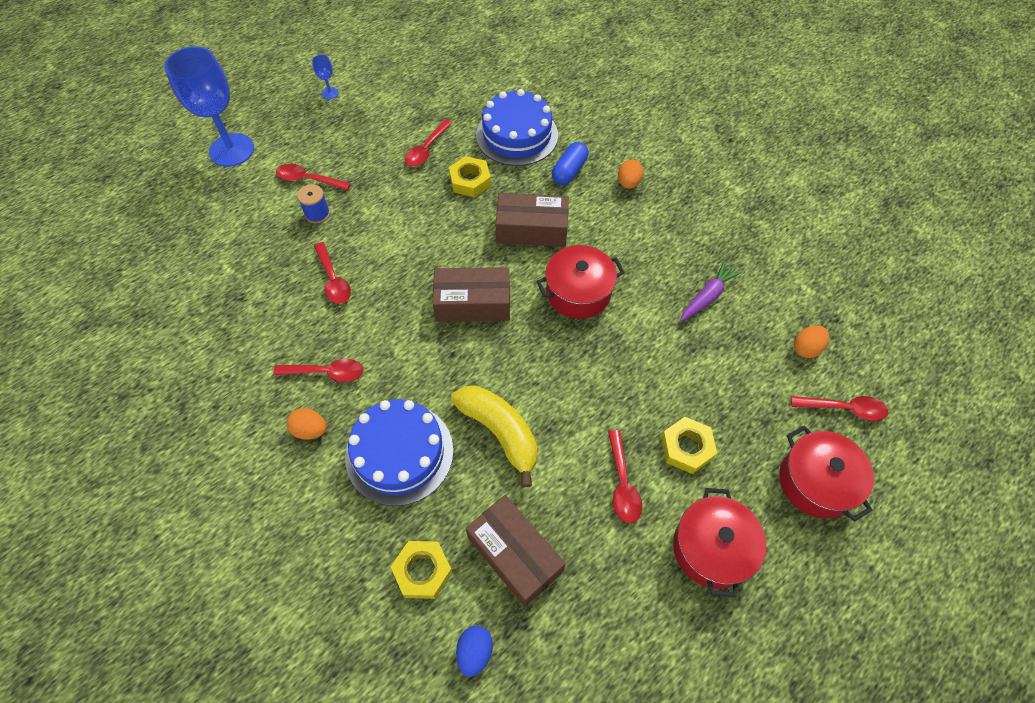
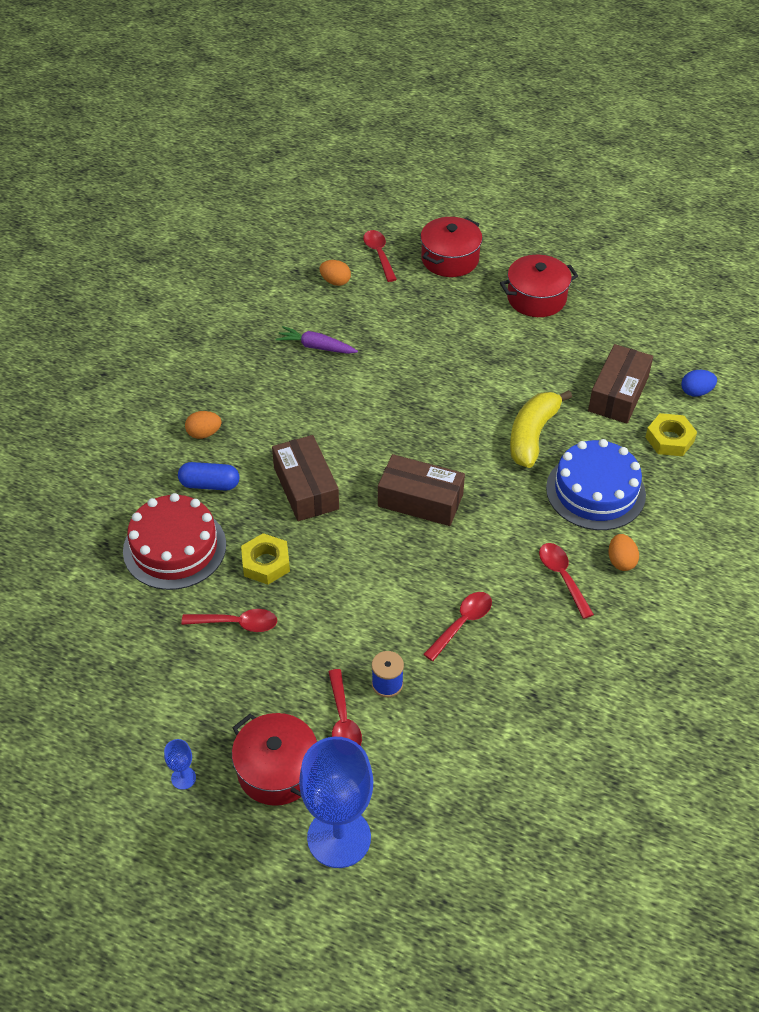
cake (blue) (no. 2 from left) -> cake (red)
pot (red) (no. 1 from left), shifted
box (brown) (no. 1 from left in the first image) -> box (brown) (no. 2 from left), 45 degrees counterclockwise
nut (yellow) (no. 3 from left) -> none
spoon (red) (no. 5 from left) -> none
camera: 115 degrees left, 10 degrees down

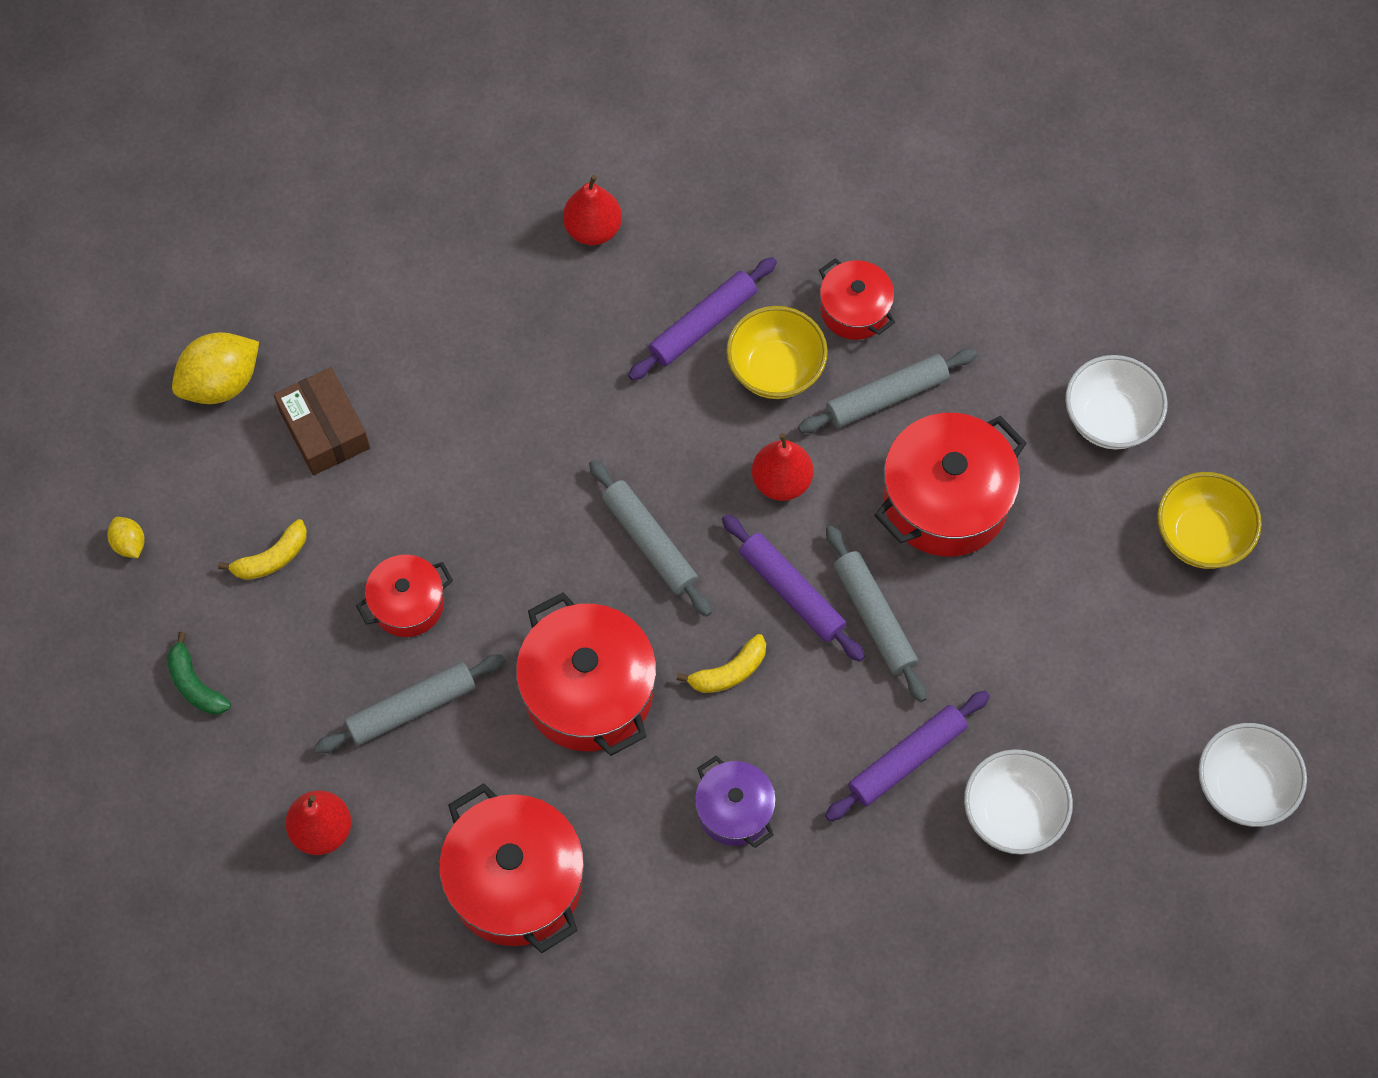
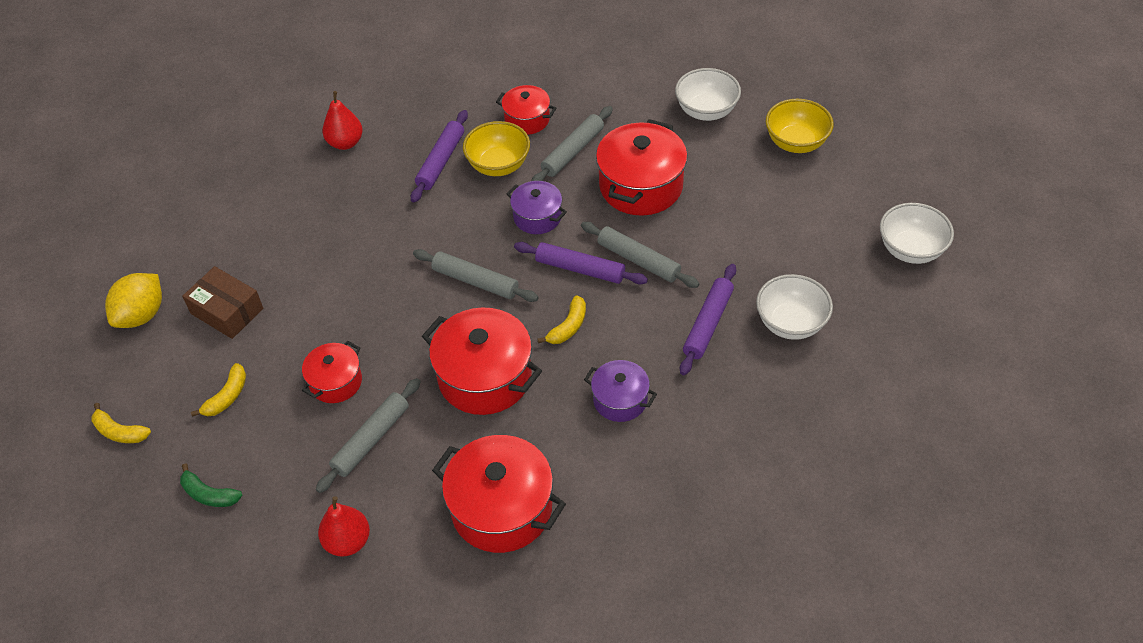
pear (red) (no. 3 from left) -> pot (purple) (no. 1 from left)
lemon (yellow) (no. 1 from left) -> banana (yellow) (no. 1 from left)
camera: 25 degrees left, 15 degrees down

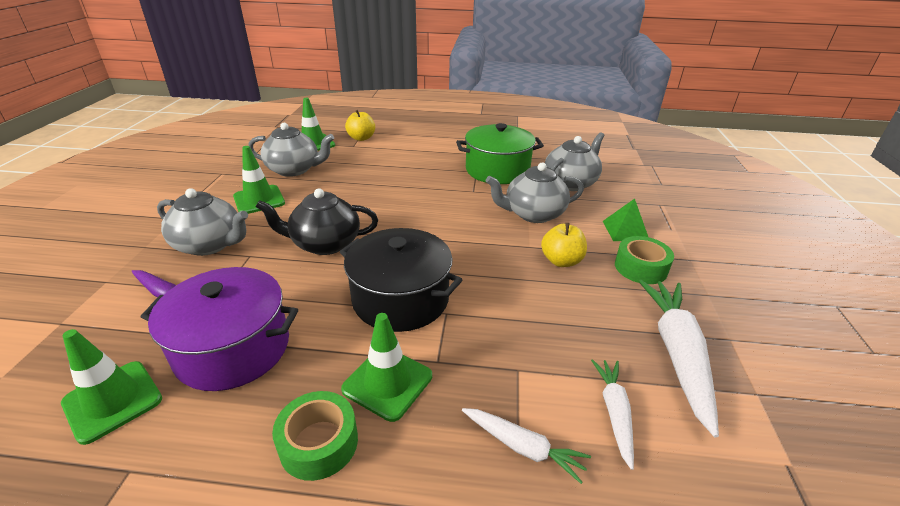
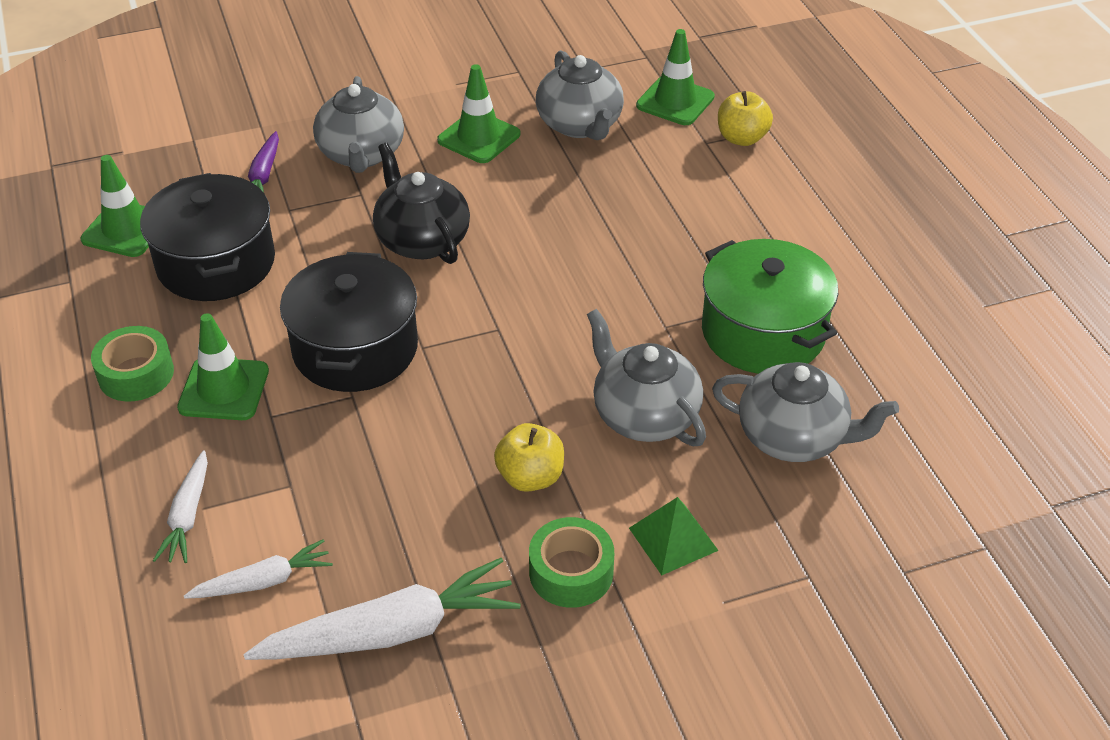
pot (purple) -> pot (black) (no. 1 from left)
camera: 65 degrees right, 10 degrees up

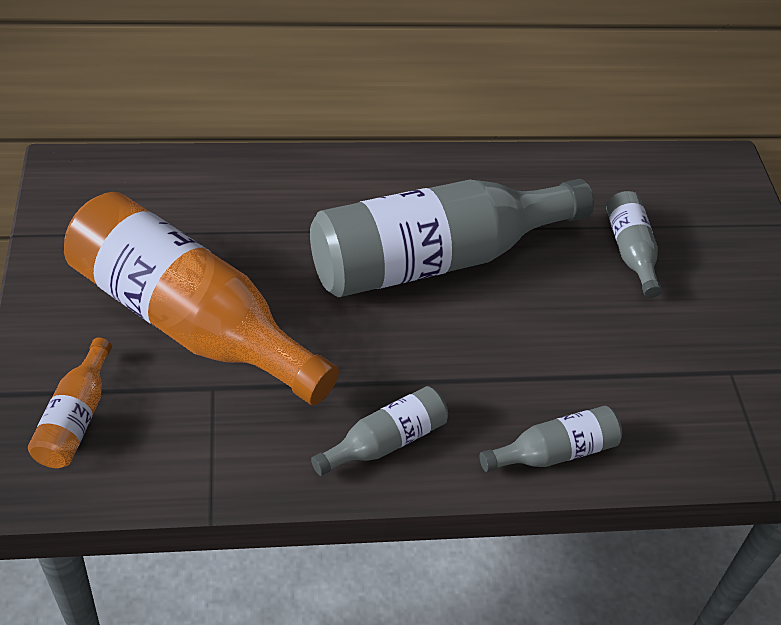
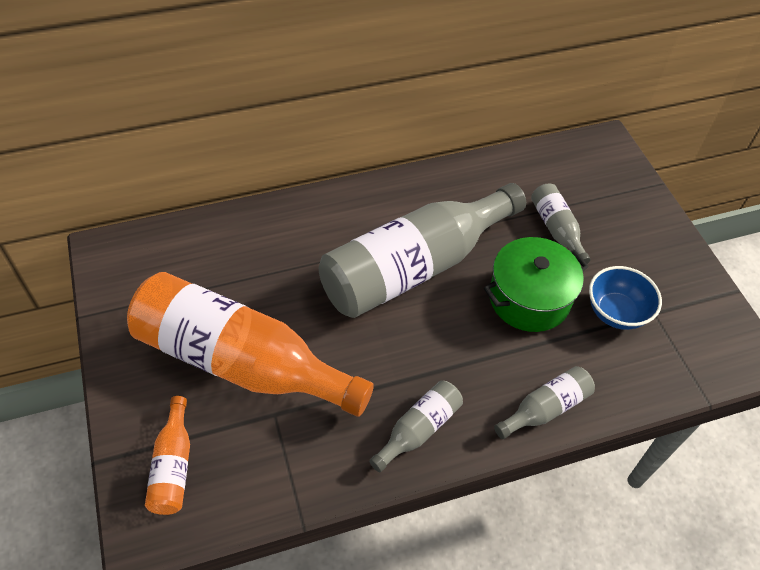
none -> pot (green)
none -> bowl (blue)
camera: 10 degrees left, 5 degrees up

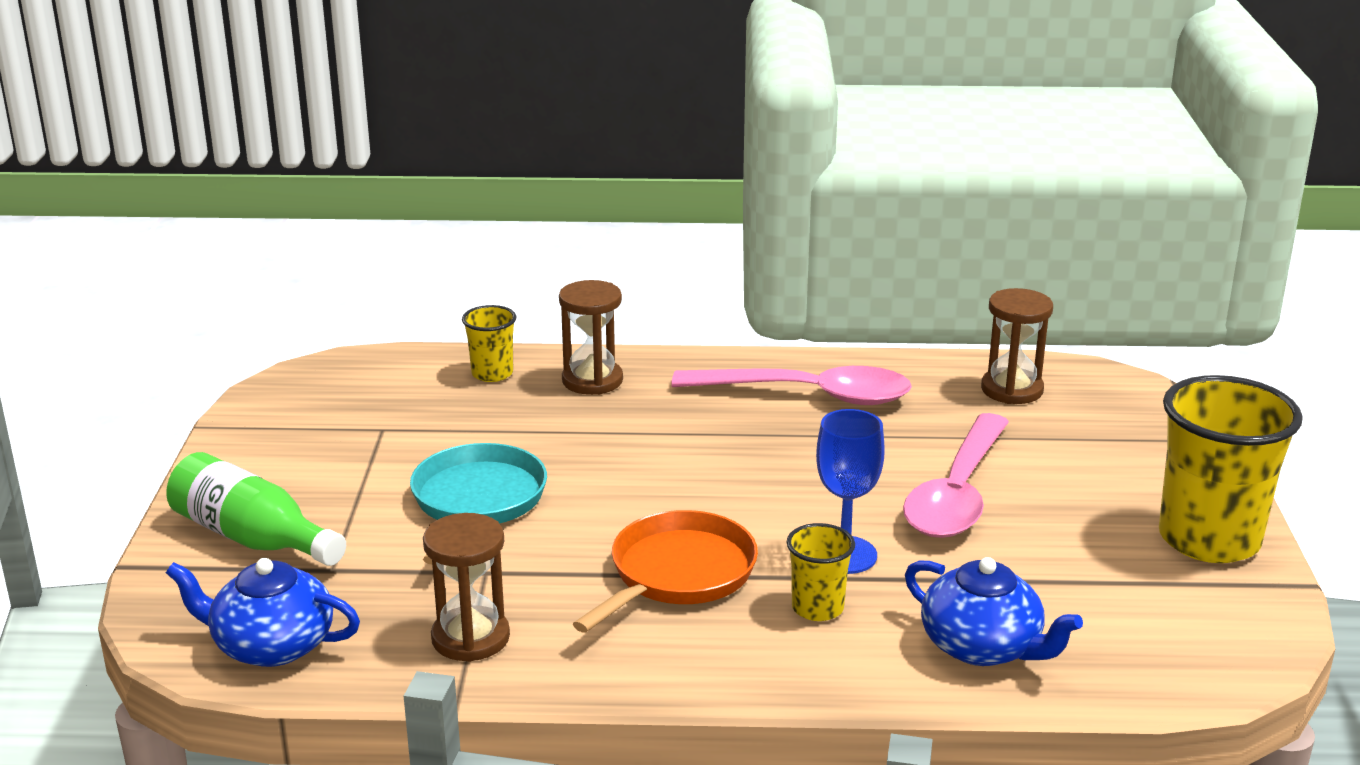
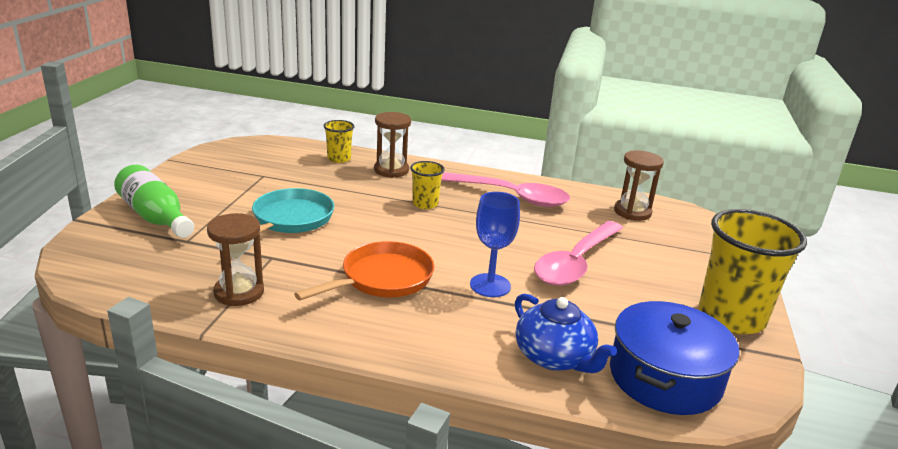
cup (yellow) (no. 2 from left), shifted
teapot (blue) (no. 1 from left) -> none
none -> pot (blue)
camera: 10 degrees right, 0 degrees up

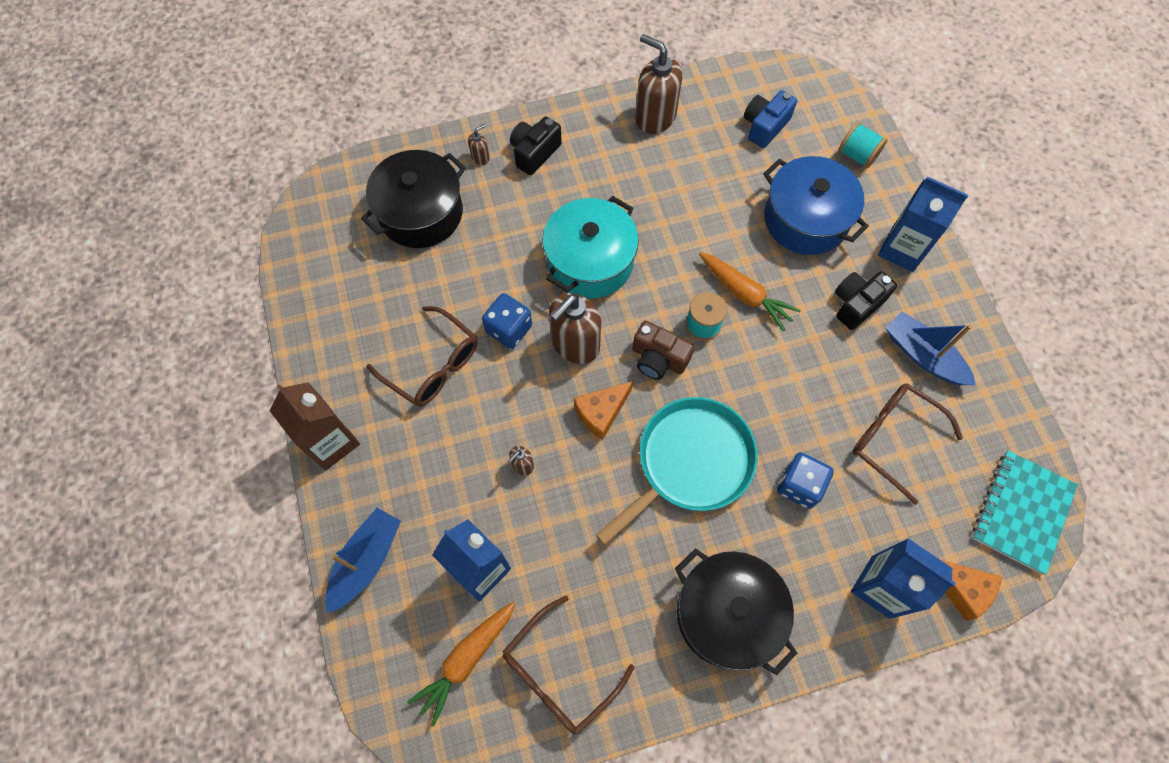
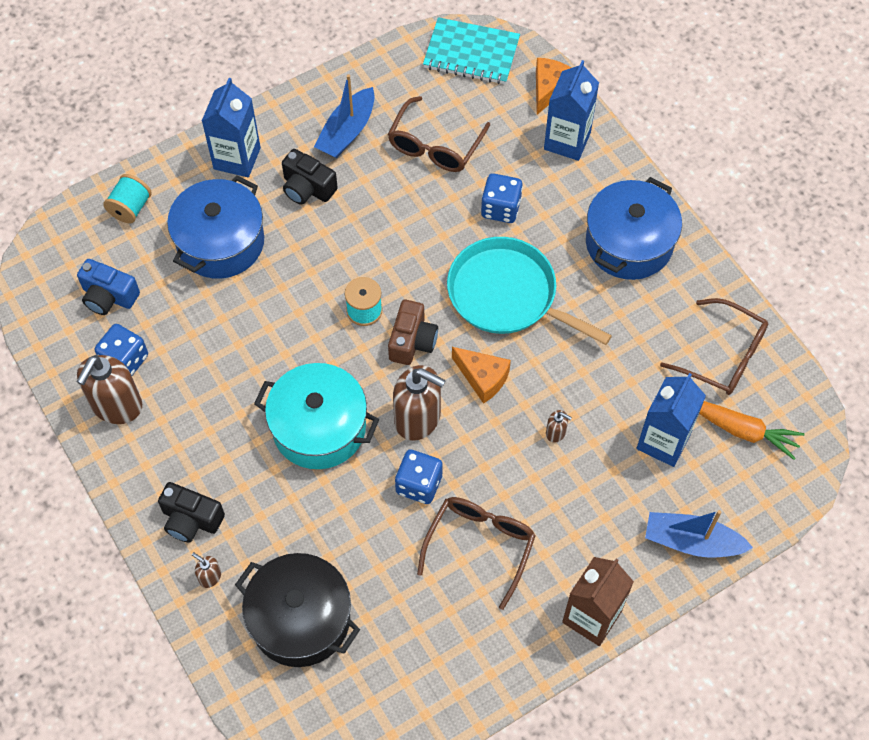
carrot (orange) (no. 2 from left) -> none
pot (black) (no. 2 from left) -> pot (blue) (no. 2 from left)
none -> dice (blue) (no. 1 from left)
camera: 105 degrees left, 5 degrees down

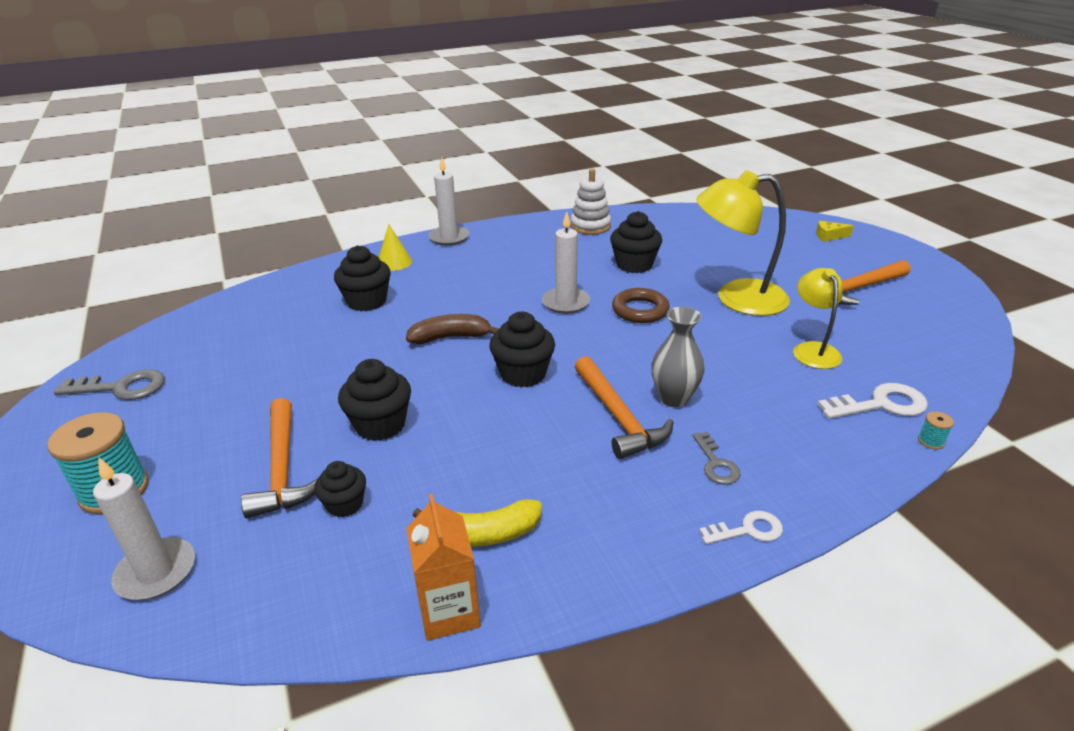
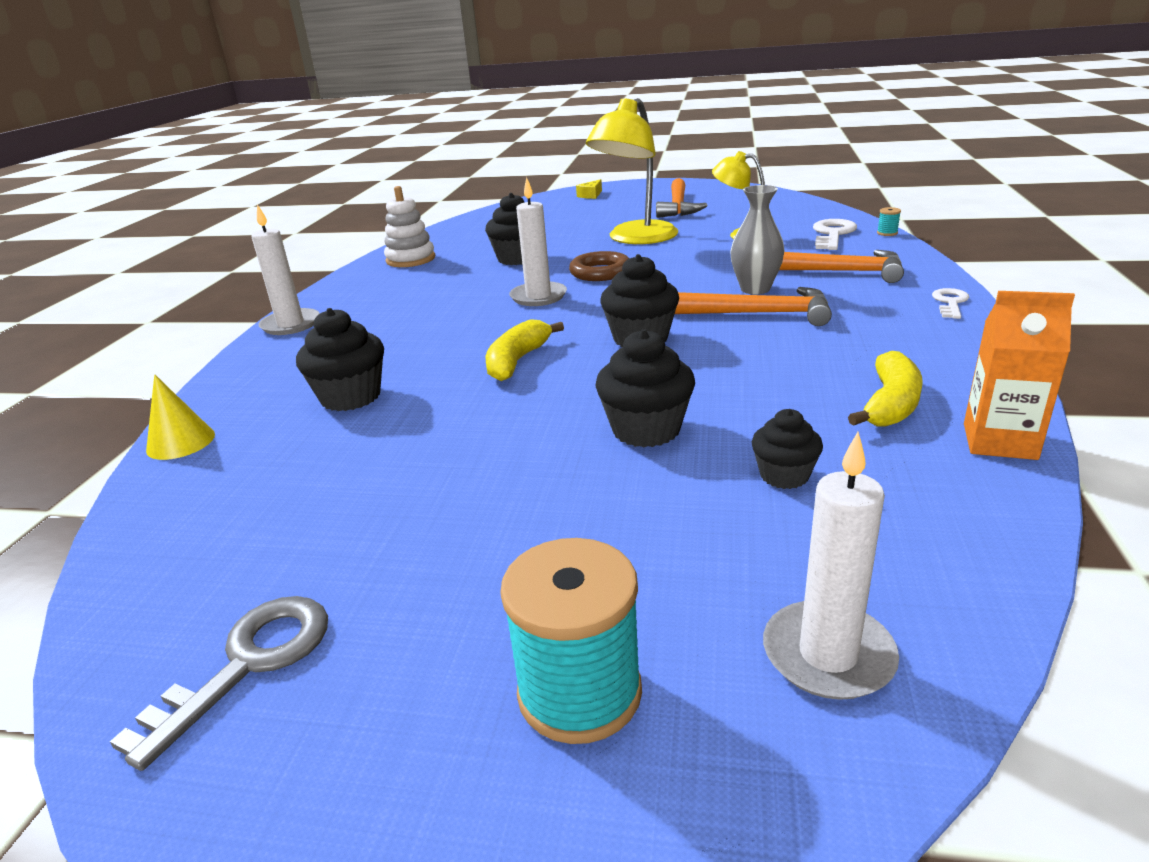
cone (yellow), shifted
banana (brown) -> banana (yellow) (no. 1 from left)
hammer (orange) (no. 1 from left in the first image) -> hammer (orange) (no. 3 from left), shifted
key (grey) (no. 2 from left) -> none
camera: 55 degrees left, 5 degrees down

